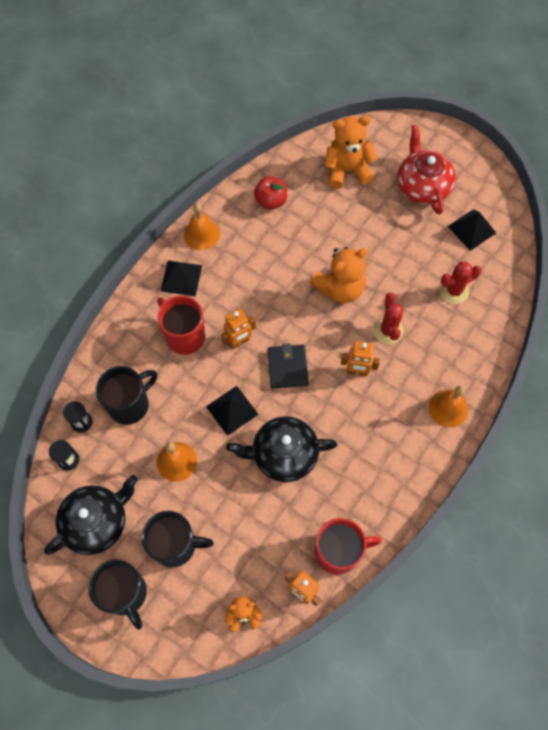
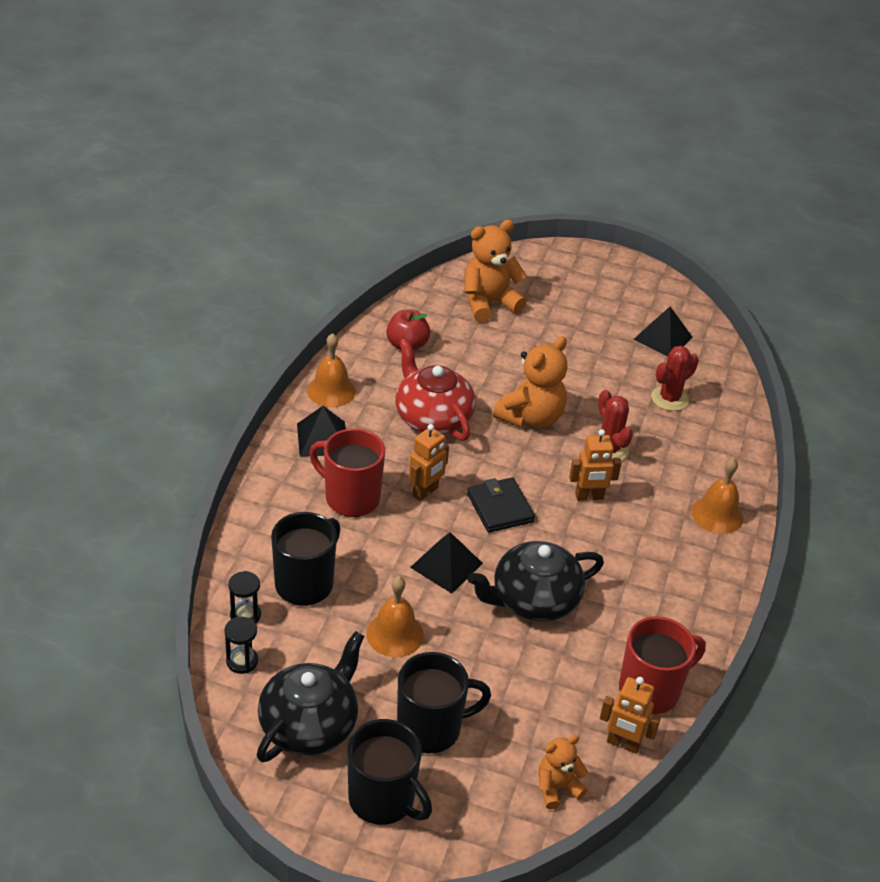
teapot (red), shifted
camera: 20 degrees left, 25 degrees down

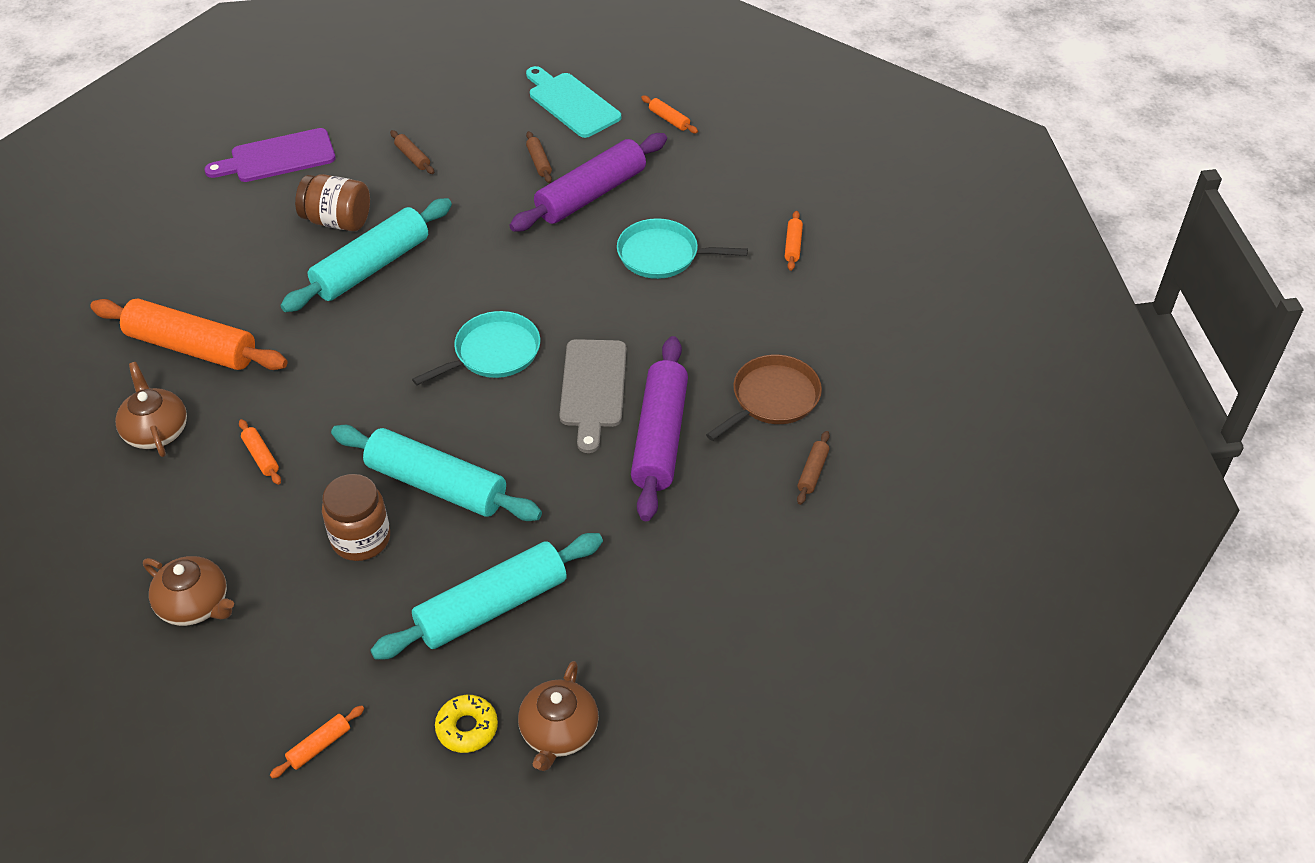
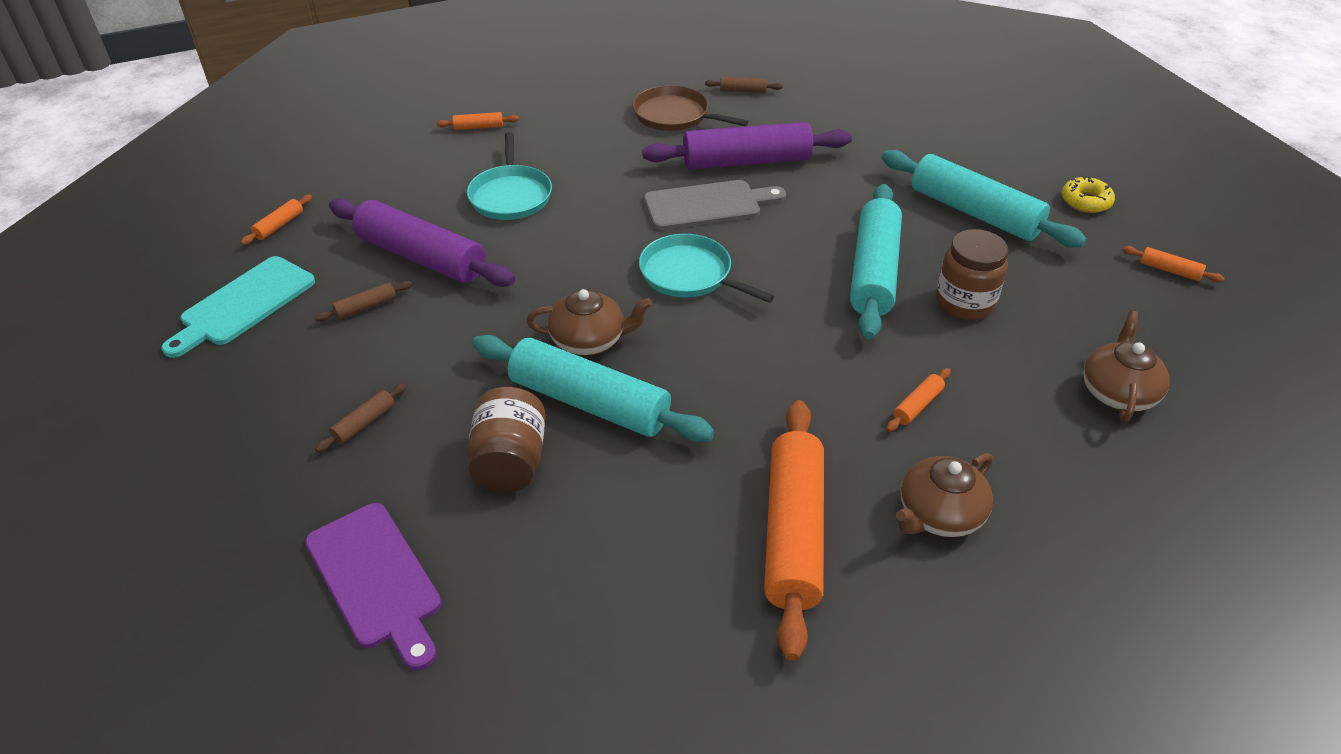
teapot (brown) (no. 3 from left in the first image) -> teapot (brown) (no. 1 from left), shifted
camera: 105 degrees left, 5 degrees down

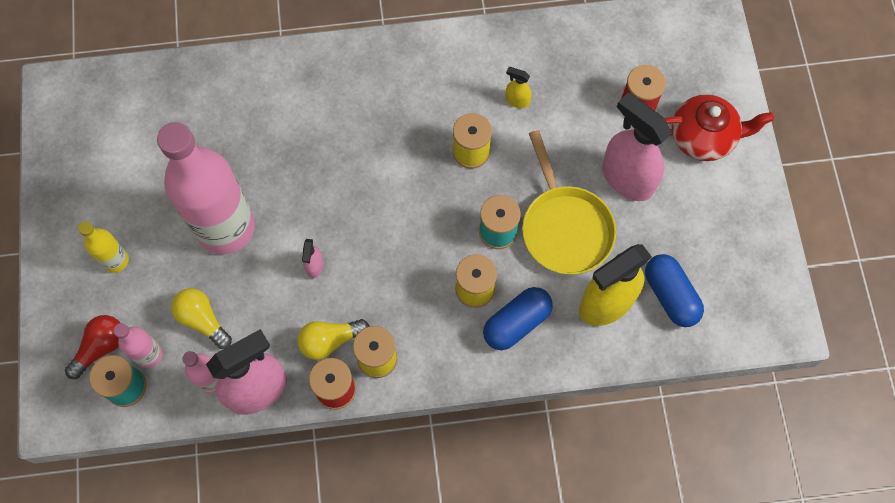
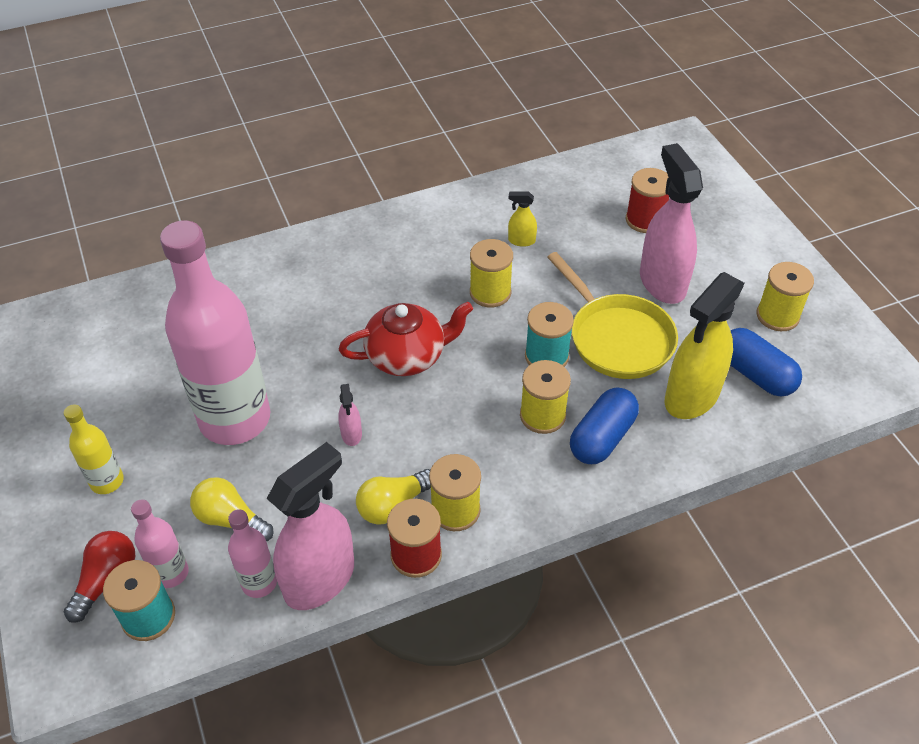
spray bottle (pink) (no. 3 from left), 45 degrees clockwise
teapot (red), shifted
none -> spool (yellow) (no. 4 from left)
camera: 15 degrees left, 20 degrees down

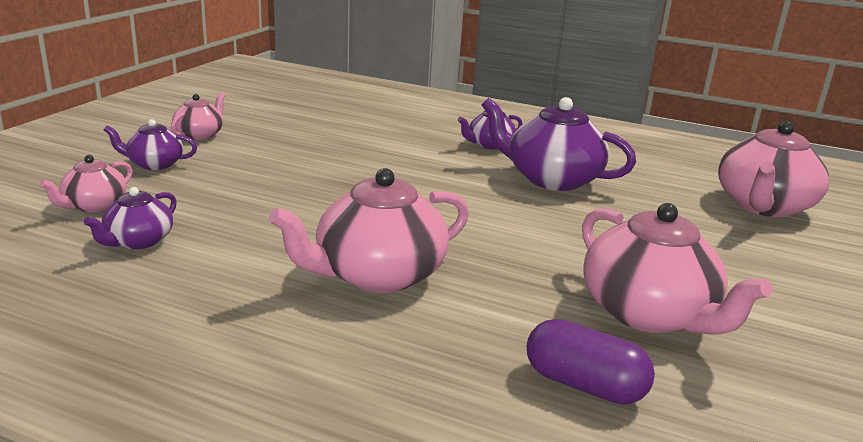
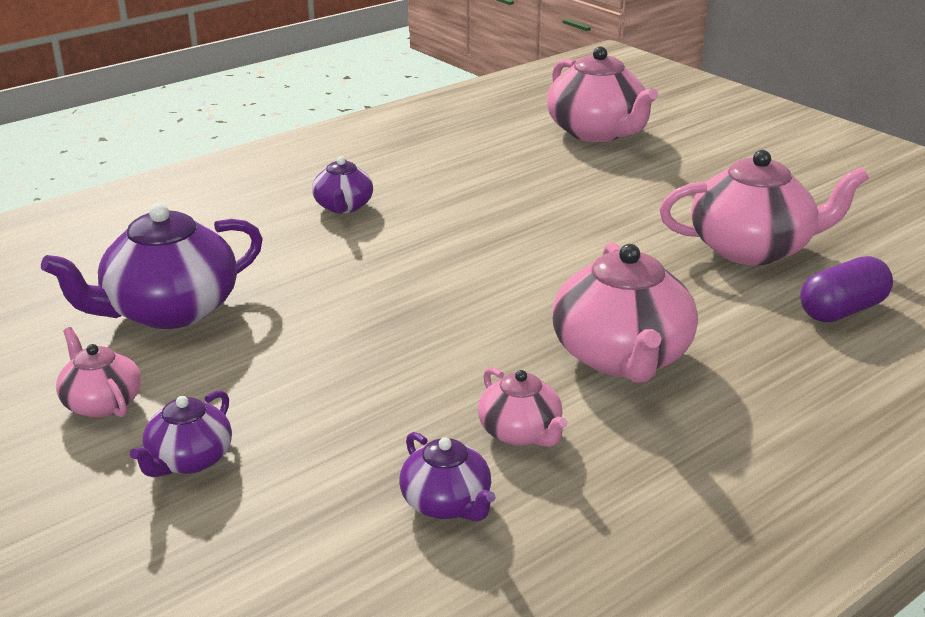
teapot (purple) (no. 4 from left in the first image) -> teapot (purple) (no. 1 from left), shifted
teapot (pink) (no. 1 from left in the first image) -> teapot (pink) (no. 2 from left), shifted
camera: 60 degrees left, 5 degrees up

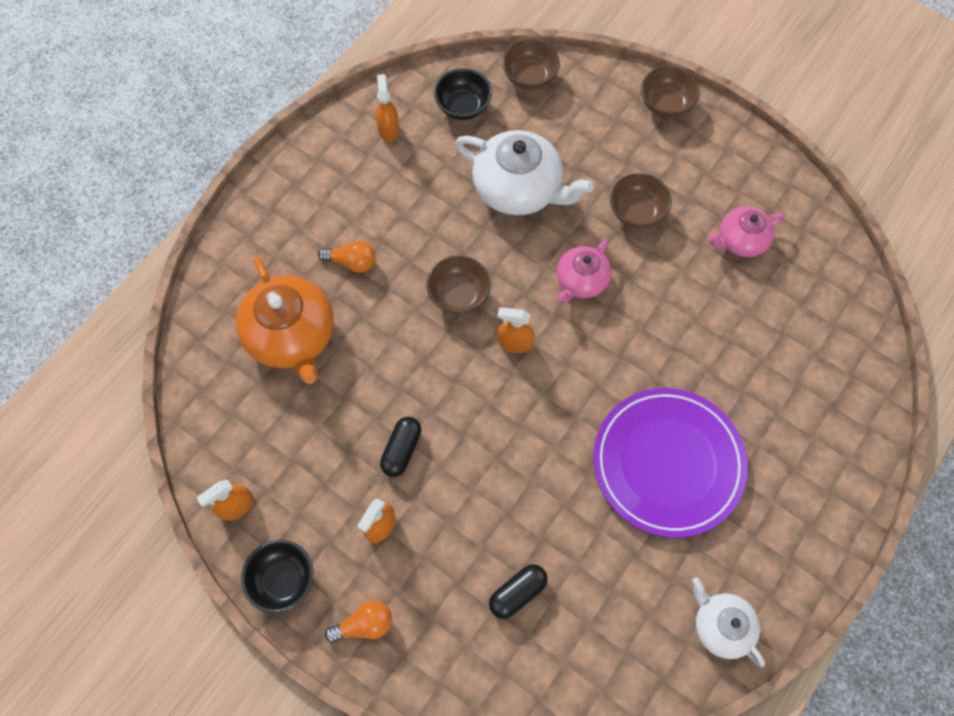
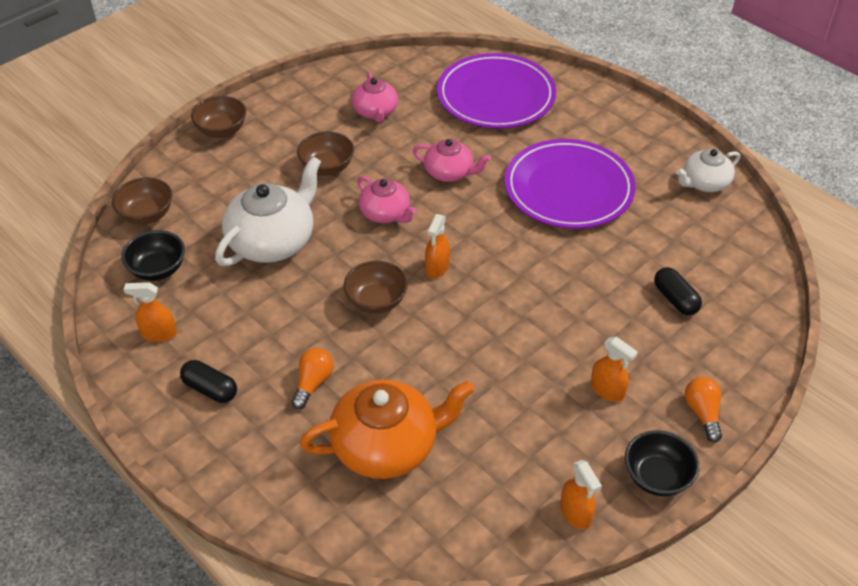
capsule (black) (no. 1 from left), shifted
none -> plate (purple) (no. 1 from left)
none -> teapot (pink) (no. 3 from left)
camera: 80 degrees left, 20 degrees down

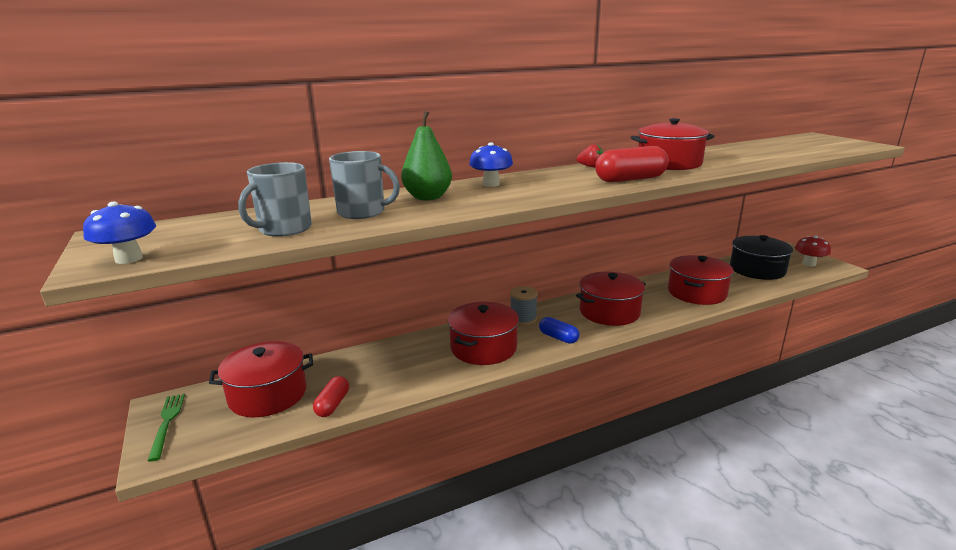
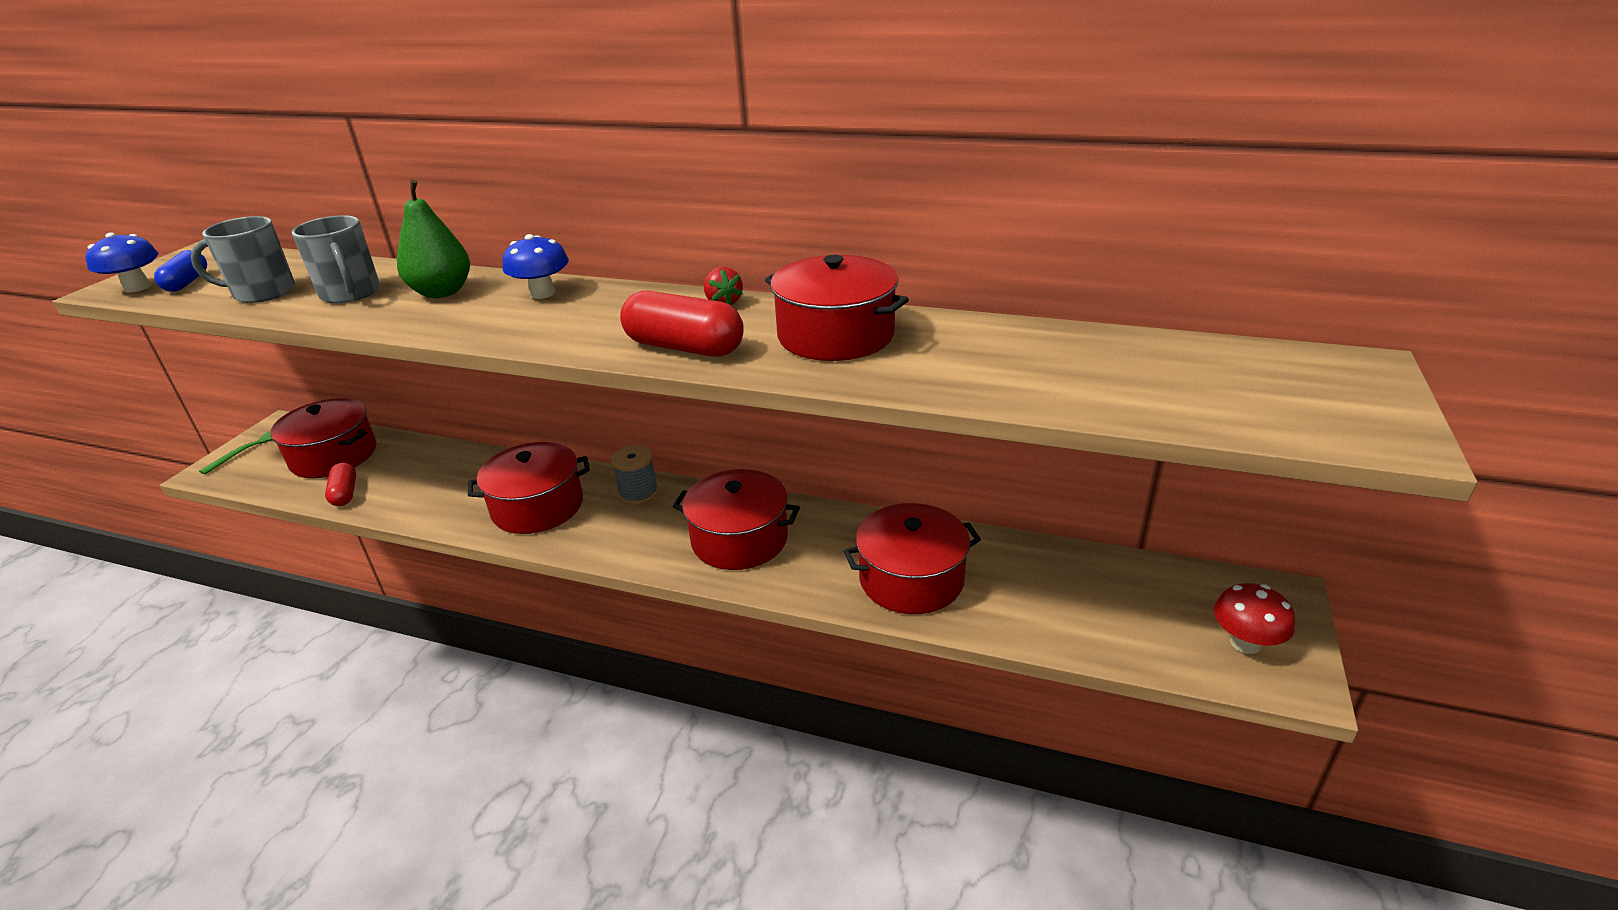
pot (black) -> none
capsule (blue), shifted
capsule (red) (no. 1 from left), 75 degrees counterclockwise
camera: 45 degrees right, 10 degrees up

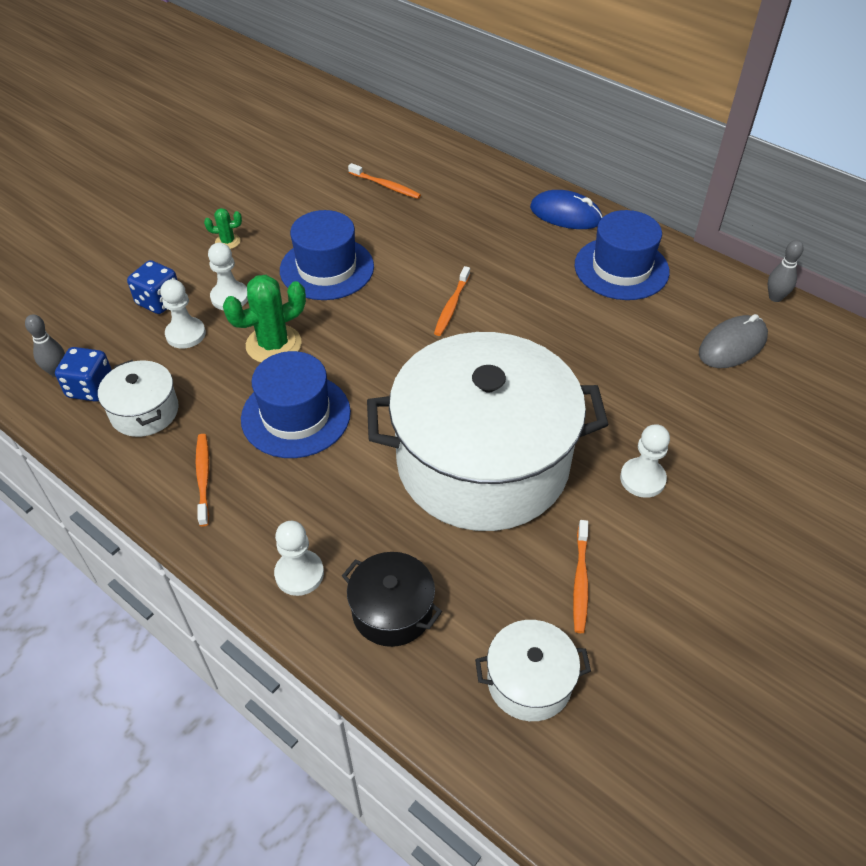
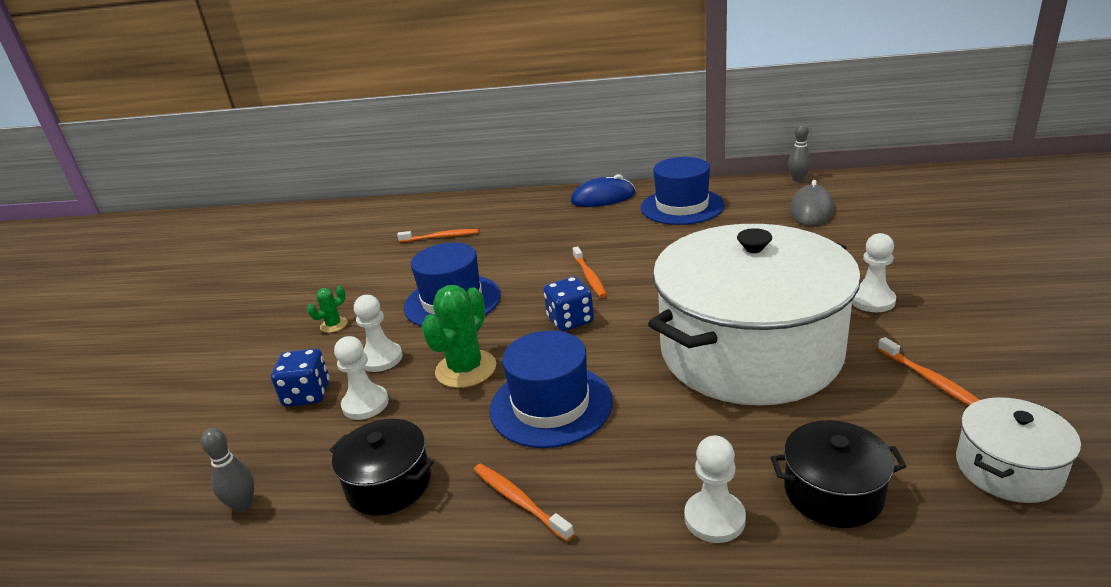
dice (blue) (no. 1 from left in the first image) -> dice (blue) (no. 2 from left), shifted
pot (white) (no. 1 from left) -> pot (black) (no. 1 from left)
camera: 30 degrees left, 20 degrees down

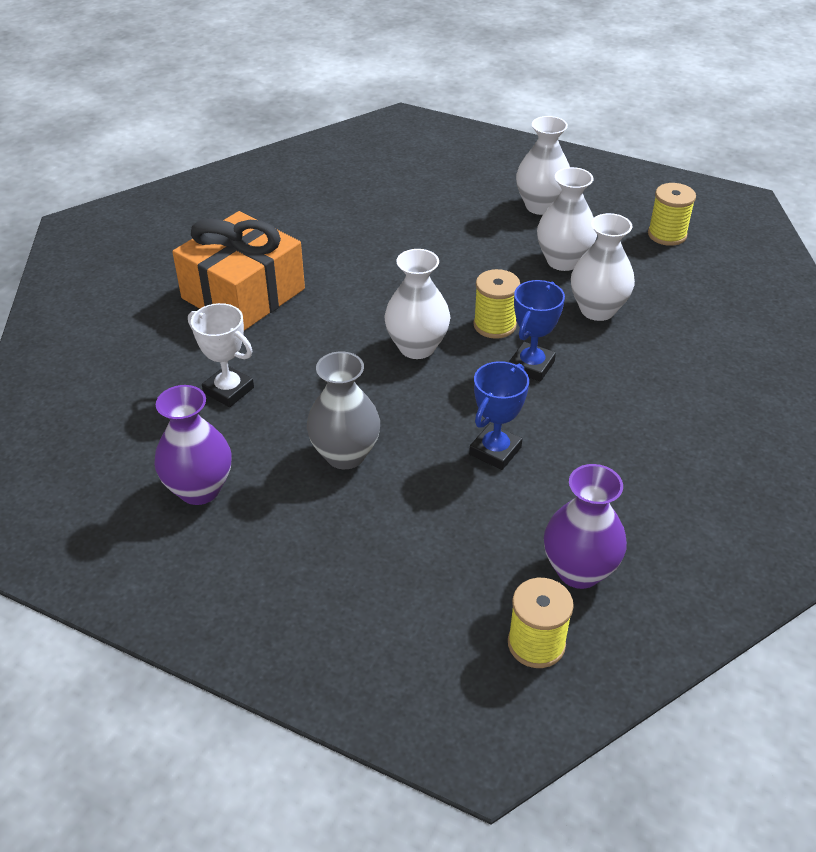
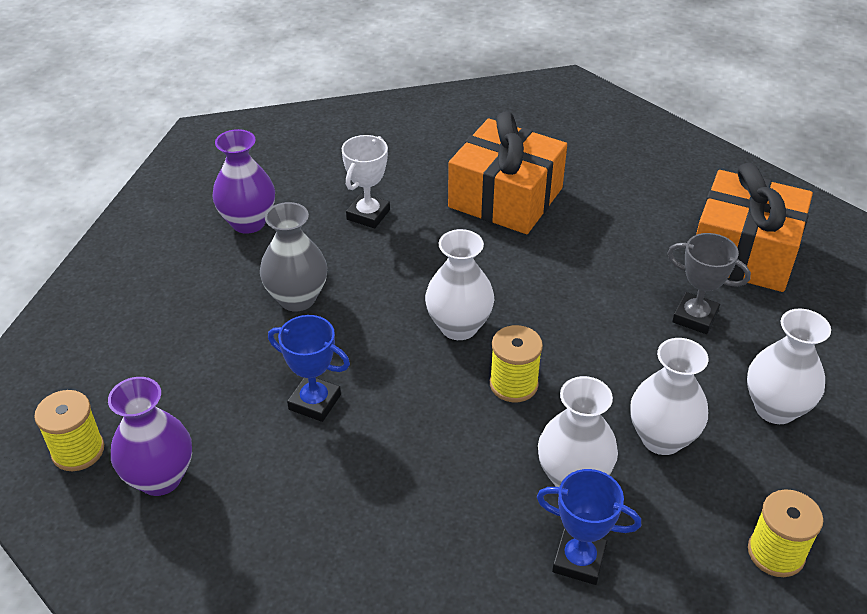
trophy (blue) (no. 2 from left), shifted
none -> gift (orange) (no. 2 from left)
none -> trophy (grey)
camera: 80 degrees right, 0 degrees up

